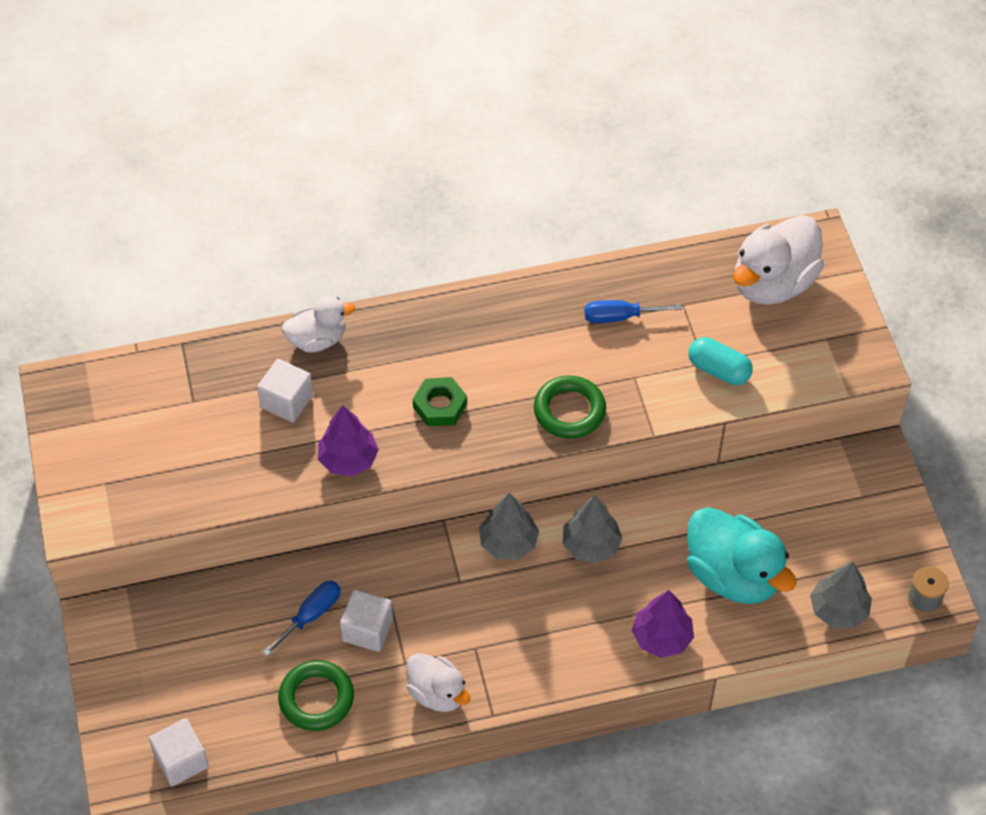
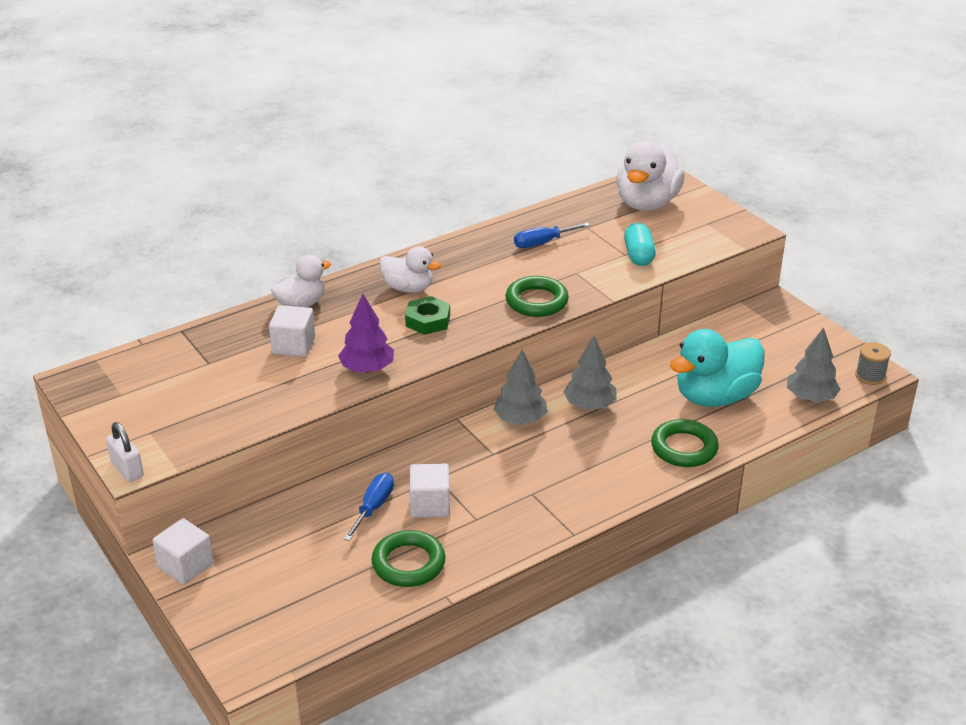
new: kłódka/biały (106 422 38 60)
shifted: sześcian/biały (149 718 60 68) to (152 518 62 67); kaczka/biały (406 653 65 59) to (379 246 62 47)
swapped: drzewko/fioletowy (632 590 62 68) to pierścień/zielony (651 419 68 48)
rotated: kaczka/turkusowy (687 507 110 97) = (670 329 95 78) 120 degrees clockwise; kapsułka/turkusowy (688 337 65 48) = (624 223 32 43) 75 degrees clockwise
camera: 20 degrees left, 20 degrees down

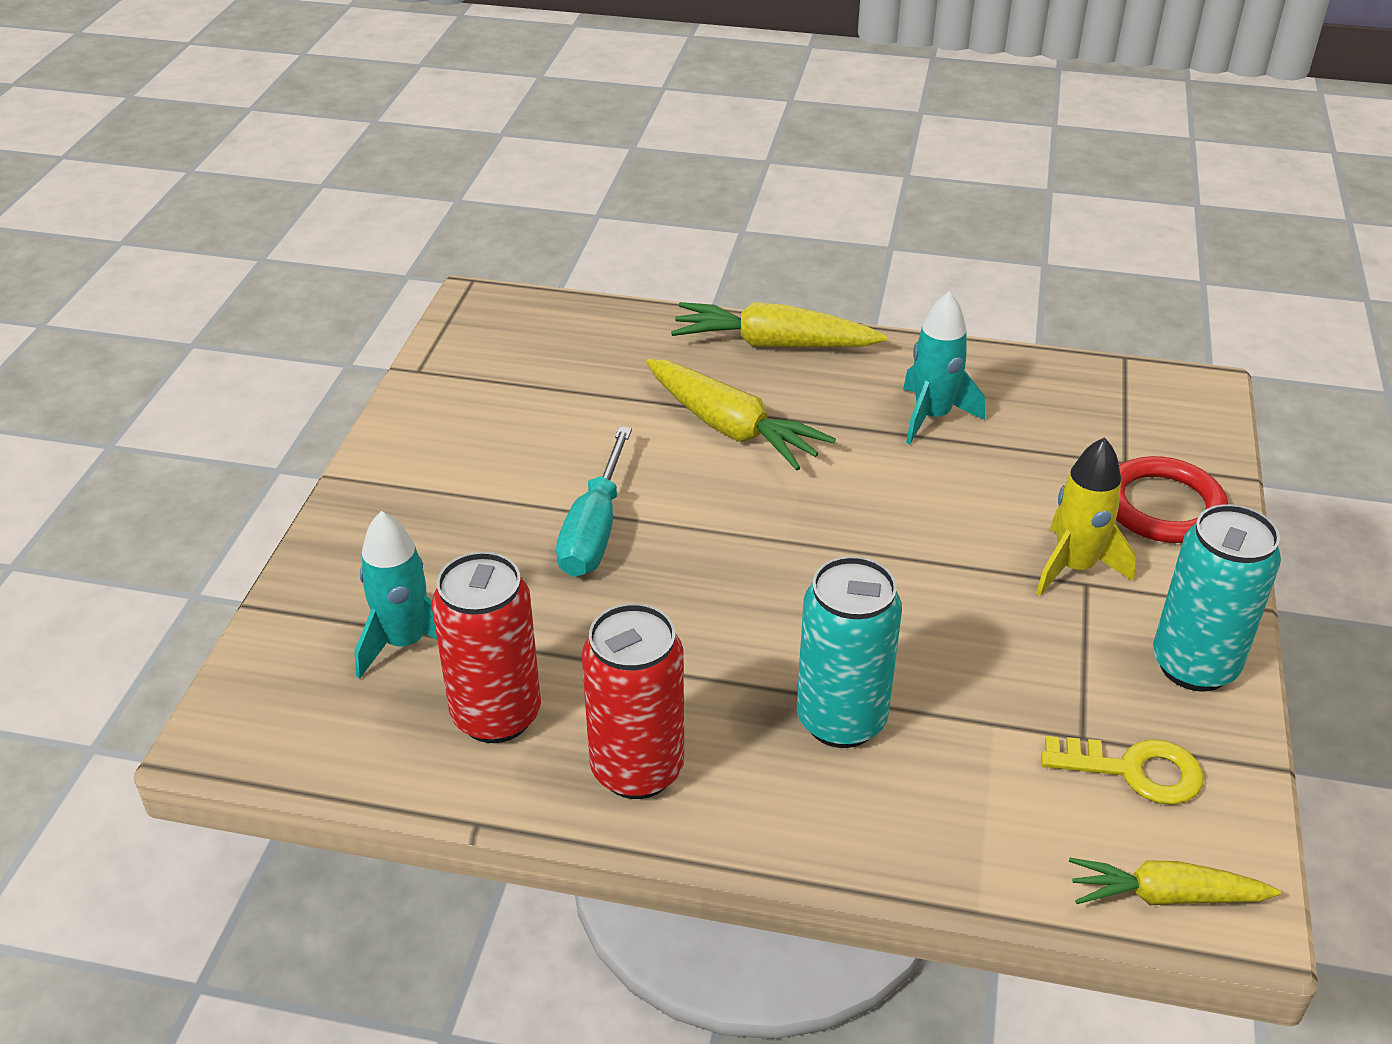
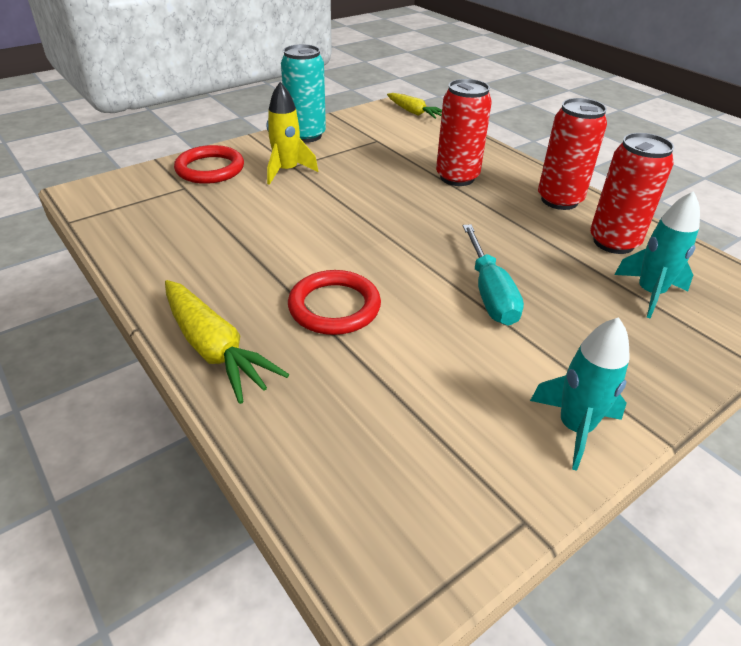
gone: klucz/żółty (1041 736 163 69)
shifted: rakieta/turkusowy (903 292 82 152) to (530 317 100 154)
swapped: marchewka/żółty (646 359 190 111) to pierścień/czerwony (288 270 93 65)
repainted: puszka/turkusowy (797 556 105 192) to puszka/czerwony (436 79 56 107)
rotated: śrubokręt/turkusowy (556 426 76 151) = (463 224 61 102) 120 degrees clockwise
camera: 140 degrees left, 0 degrees up

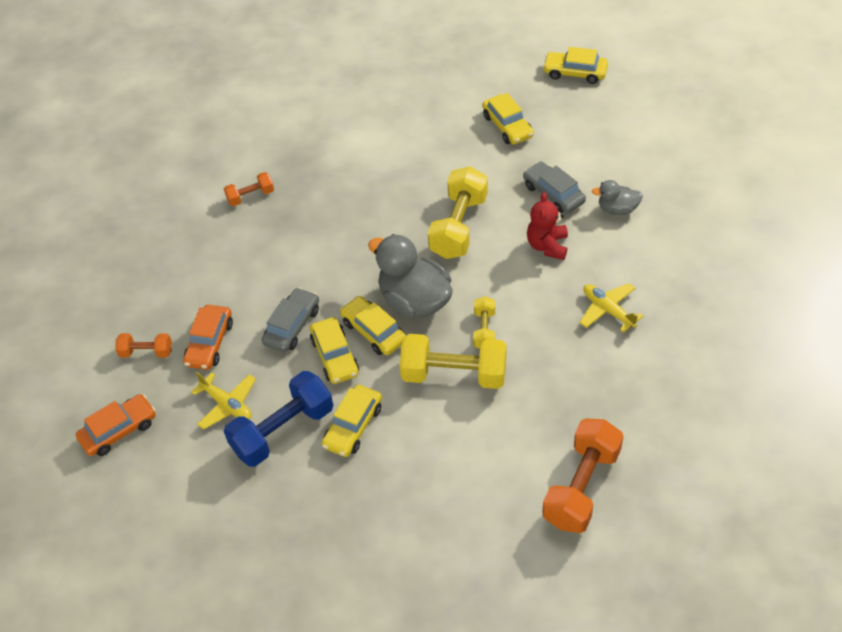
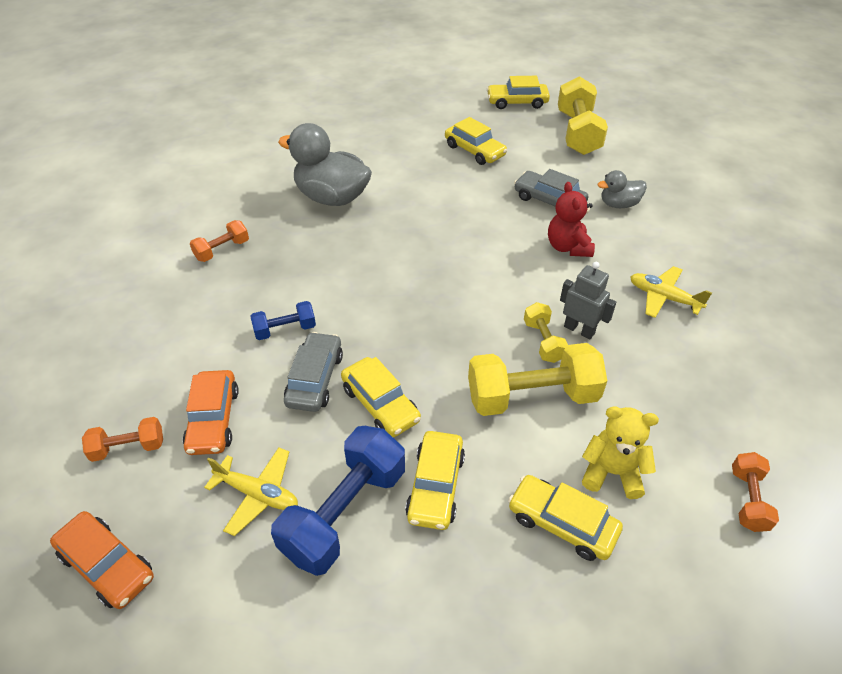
new: hantel/niebieski (251 301 65 39); robot/szary (560 262 56 77); miś/żółty (582 406 77 93)
shifted: samochód/żółty (340 296 66 59) to (508 475 115 86); kaczka/szary (368 234 85 84) to (278 123 94 83); hantel/żółty (428 166 60 93) to (558 76 50 79)
rotated: samochód/pomarańczowy (76 394 80 62) = (50 511 104 98) 90 degrees clockwise
scaled: hantel/pomarańczowy (542 418 82 115) = (732 452 47 80) x0.52
camera: 20 degrees left, 5 degrees down

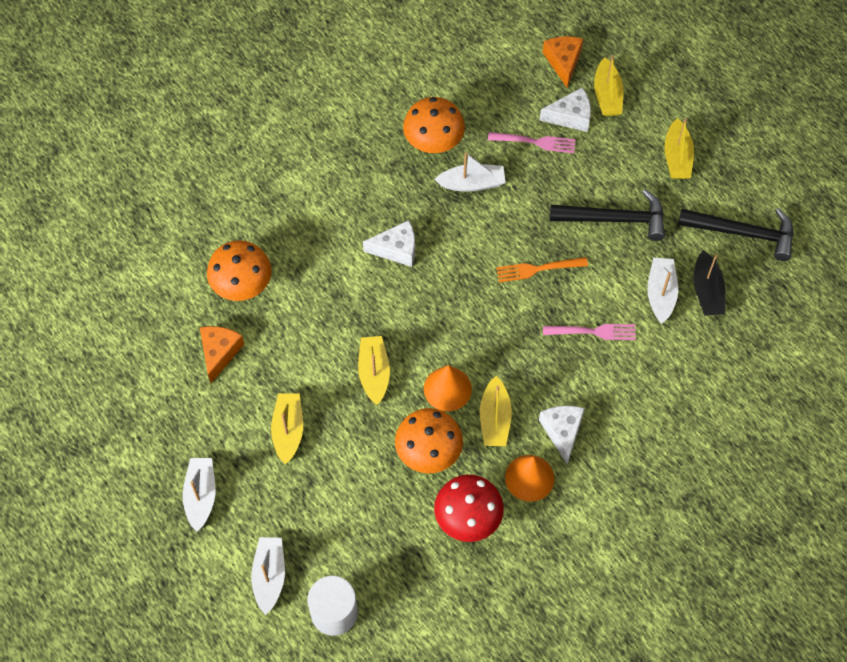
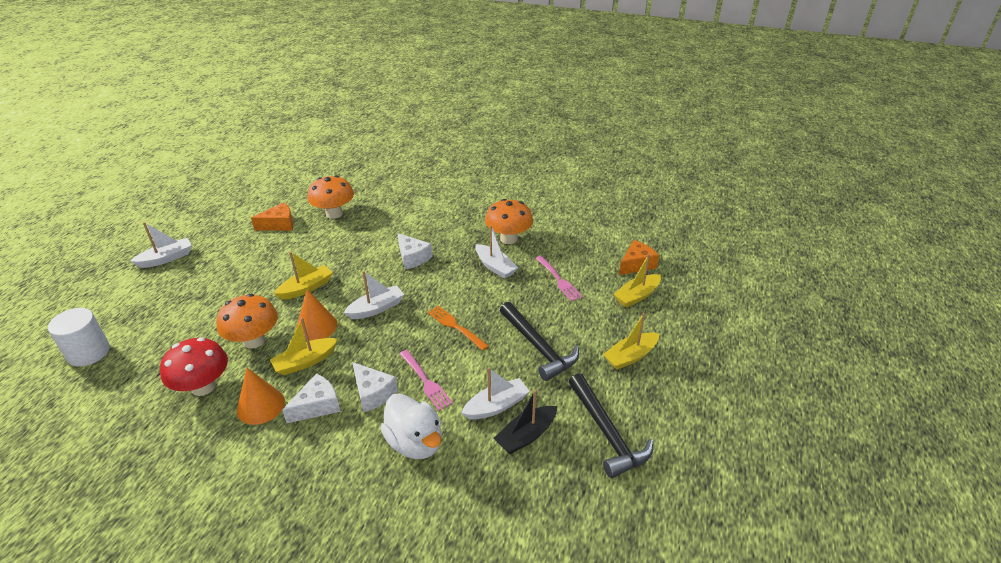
gone: łódka/żółty (271 393 32 72)
new: kaczka/biały (380 393 62 66)
shifted: łódka/biały (251 537 34 78) to (344 271 60 48); ser/biały (540 88 51 44) to (352 362 46 51)
camera: 55 degrees right, 25 degrees down

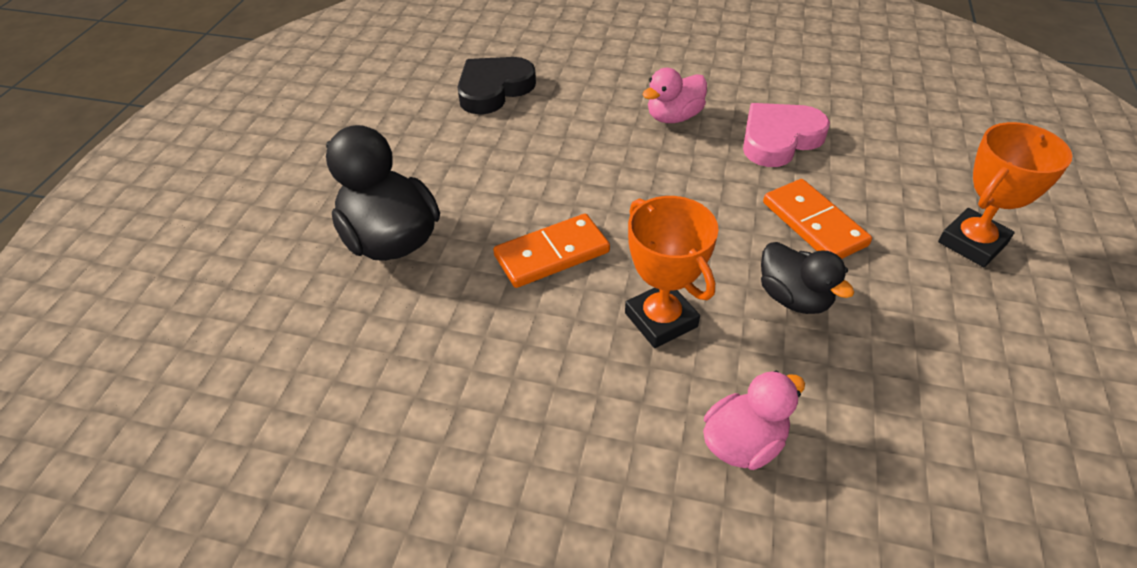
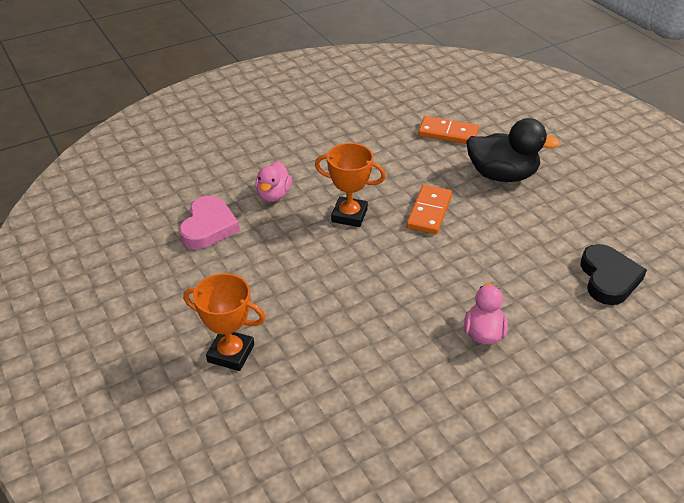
gone: kaczka/czarny (761 242 94 72)
shifted: serce/różowy (743 103 87 64) to (179 196 61 53); kostka domina/pomarańczowy (763 179 109 80) to (418 116 61 28)
rotated: puchar/pomarańczowy (938 122 134 145) = (183 273 82 98) 75 degrees counterclockwise
camera: 135 degrees right, 5 degrees down

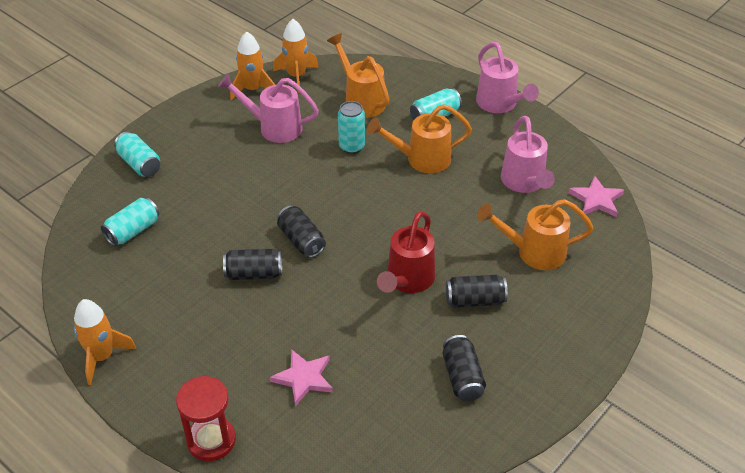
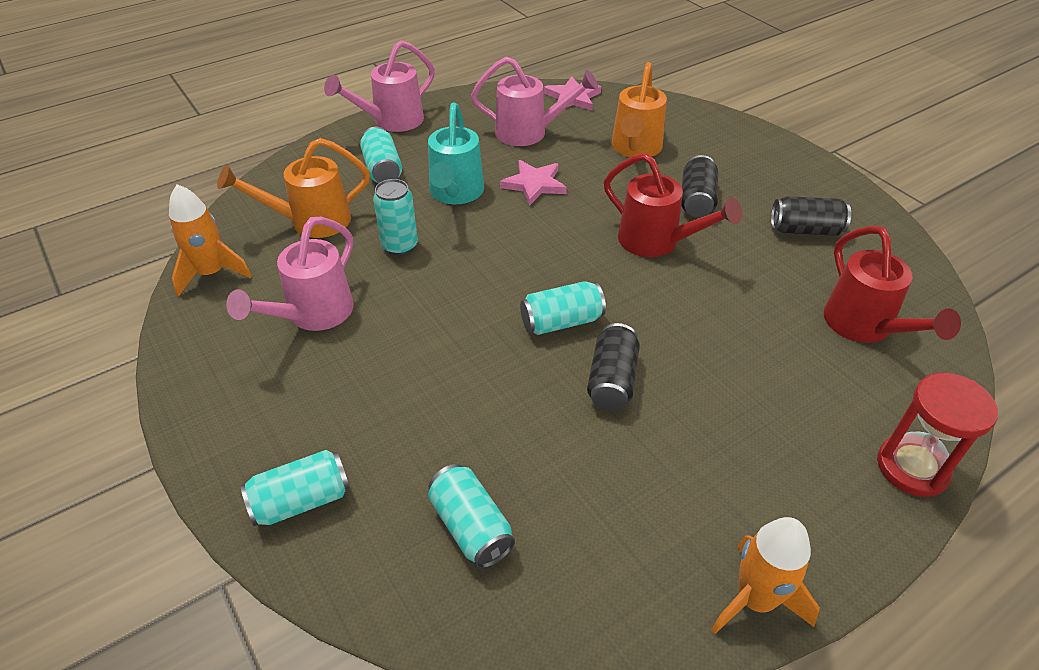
gone: rakieta/pomarańczowy (230 32 45 69)
new: konewka/czerwony (824 226 137 117)
shifted: gwiazda/różowy (270 349 63 57) to (500 160 67 46)
repainted: puszka/czarny (277 206 49 52) to puszka/turkusowy (520 281 86 54); konewka/pomarańczowy (367 104 105 69) to konewka/turkusowy (428 103 56 101)
rotated: konewka/różowy (476 42 63 71) = (324 40 111 92) 150 degrees clockwise
camera: 75 degrees left, 0 degrees up

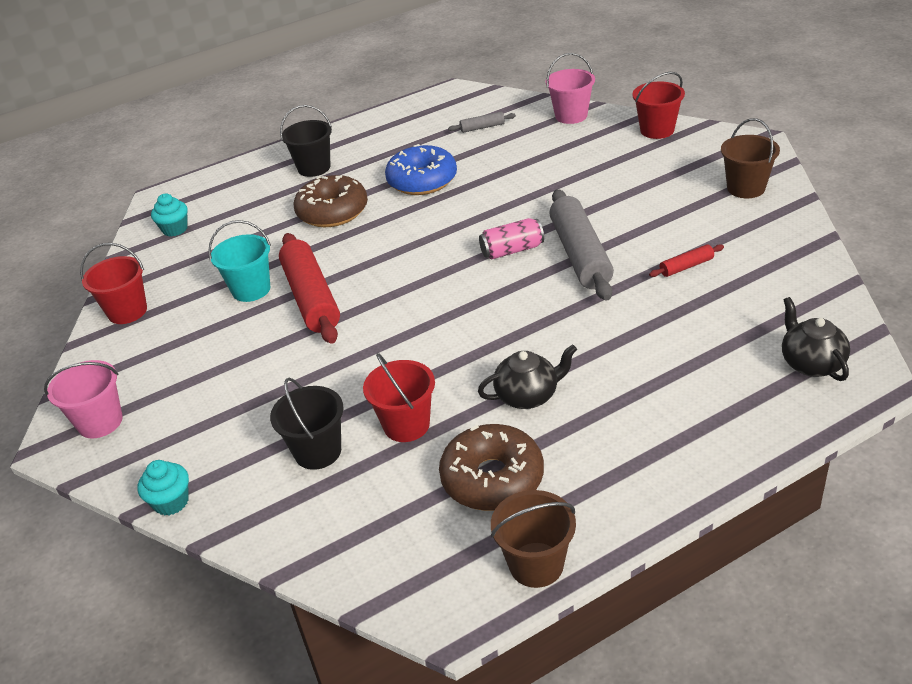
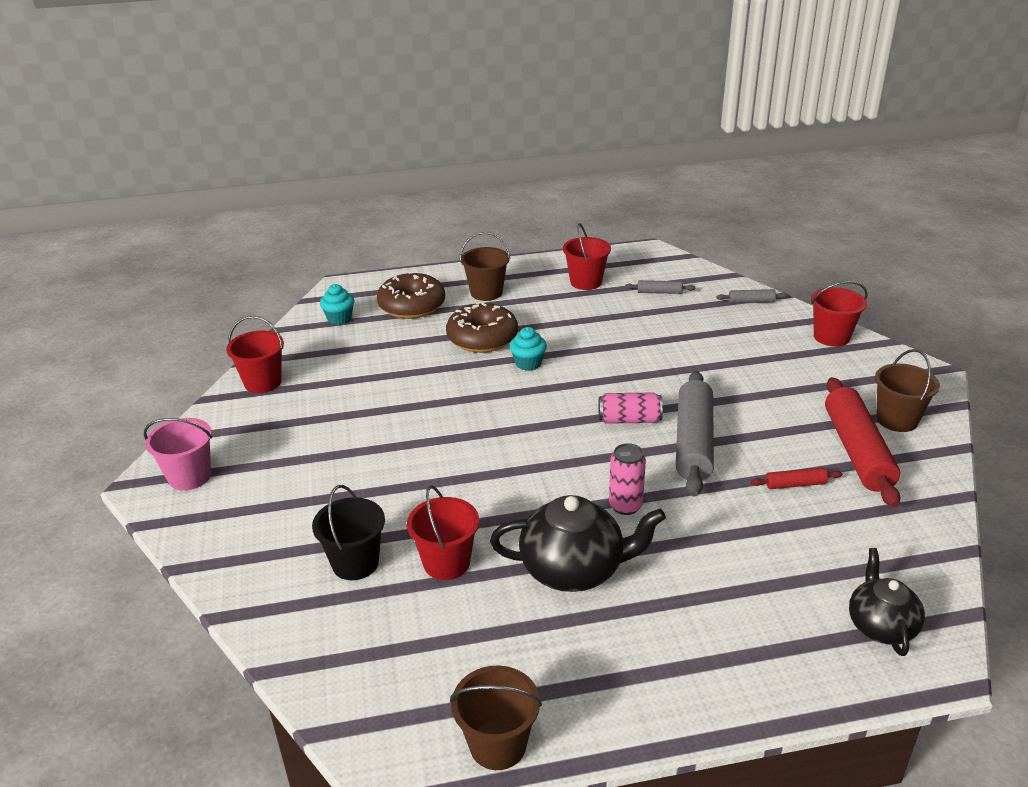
gone: wiadro/turkusowy (208 220 63 82); donut/niebieski (385 144 72 51)
new: wiadro/czerwony (563 223 48 67); puszka/różowy (609 443 37 72)
shifted: muffinka/turkusowy (138 460 51 56) to (509 327 38 44); wałek do ciasta/czerwony (279 233 61 111) to (825 377 75 131); donut/brązowy (439 424 105 87) to (377 271 68 48)
swapped: wiadro/różowy (546 53 49 71) to wałek do ciasta/szary (717 289 71 14)
repainted: wiadro/czarny (280 105 52 72) to wiadro/brązowy (460 232 51 69)
scaled: imbryk/czarny (478 344 99 65) = (490 495 176 97) x1.57
camera: 15 degrees right, 5 degrees down

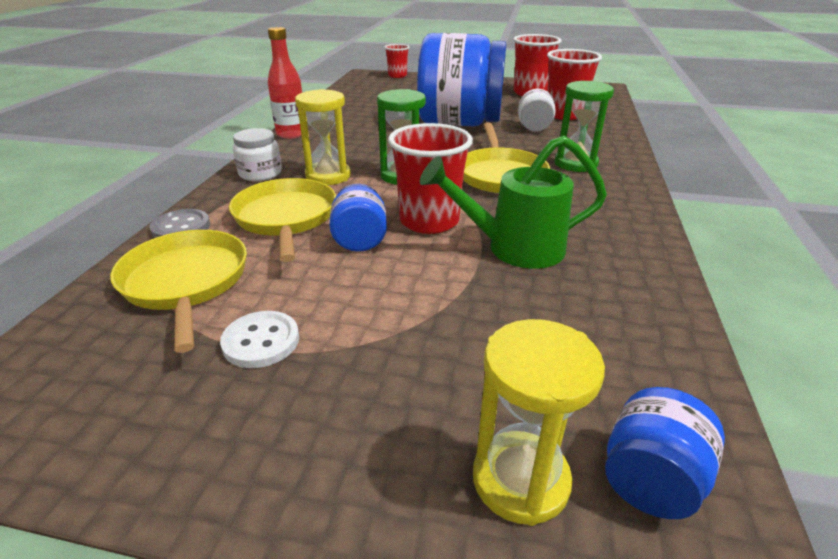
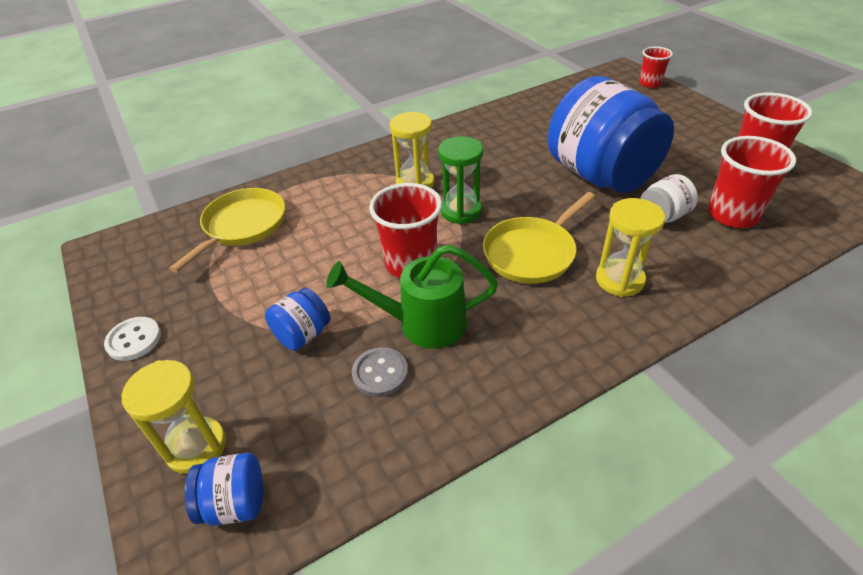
gone: patelnia/żółty (229 178 107 84); słoik/biały (233 128 49 53); butelka/czerwony (268 27 34 112)
shifted: guzik/szary (150 209 60 29) to (352 347 56 50); guzik/biały (220 311 79 57) to (104 317 57 44); słoik/niebieski (329 184 58 68) to (265 288 65 63)
repainted: klepsydra/zielony (555 81 59 91) to klepsydra/żółty (596 198 69 99)
rotated: konewka/zielony (420 136 187 133) = (326 244 172 105) 45 degrees counterclockwise
camera: 50 degrees right, 10 degrees up

